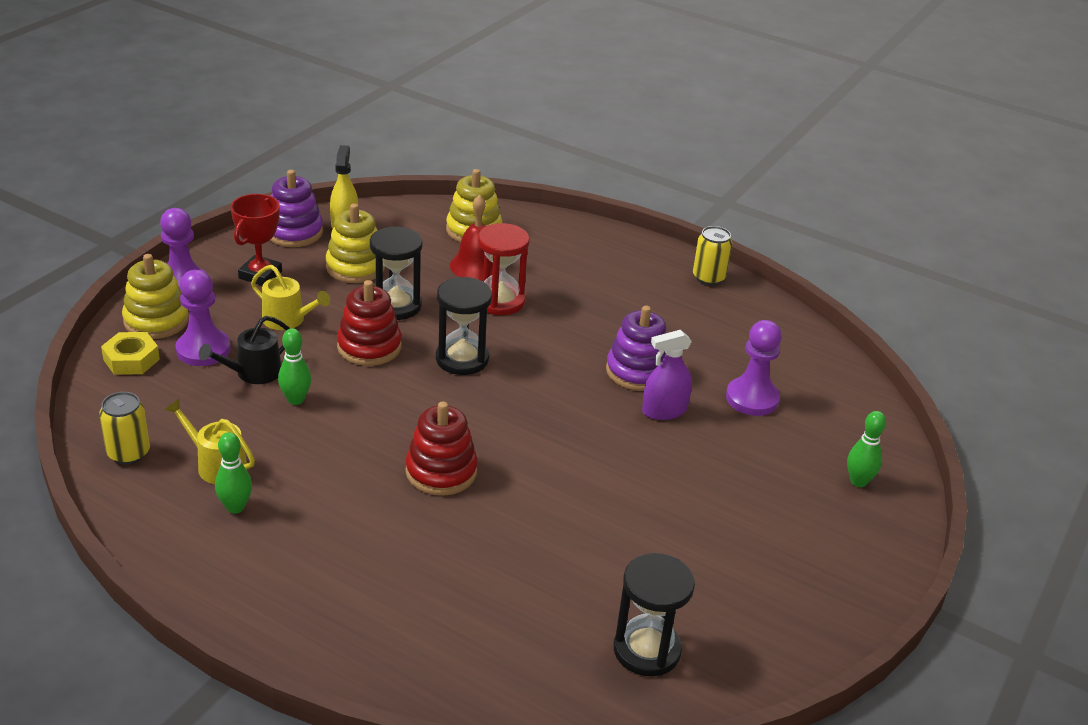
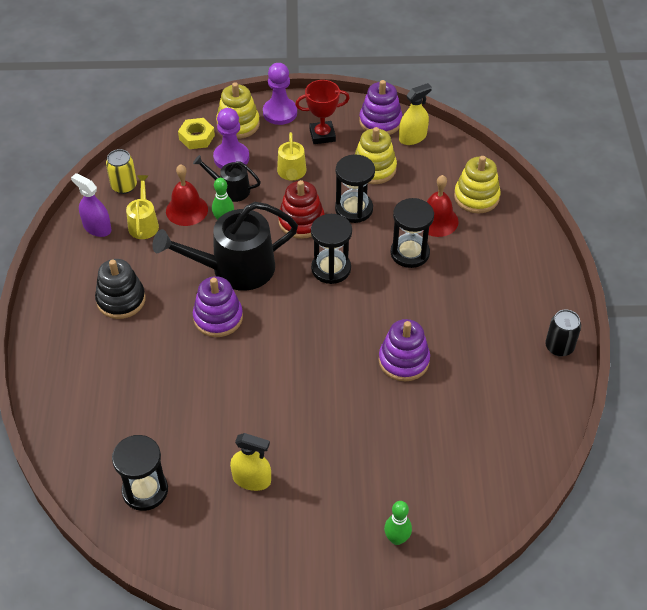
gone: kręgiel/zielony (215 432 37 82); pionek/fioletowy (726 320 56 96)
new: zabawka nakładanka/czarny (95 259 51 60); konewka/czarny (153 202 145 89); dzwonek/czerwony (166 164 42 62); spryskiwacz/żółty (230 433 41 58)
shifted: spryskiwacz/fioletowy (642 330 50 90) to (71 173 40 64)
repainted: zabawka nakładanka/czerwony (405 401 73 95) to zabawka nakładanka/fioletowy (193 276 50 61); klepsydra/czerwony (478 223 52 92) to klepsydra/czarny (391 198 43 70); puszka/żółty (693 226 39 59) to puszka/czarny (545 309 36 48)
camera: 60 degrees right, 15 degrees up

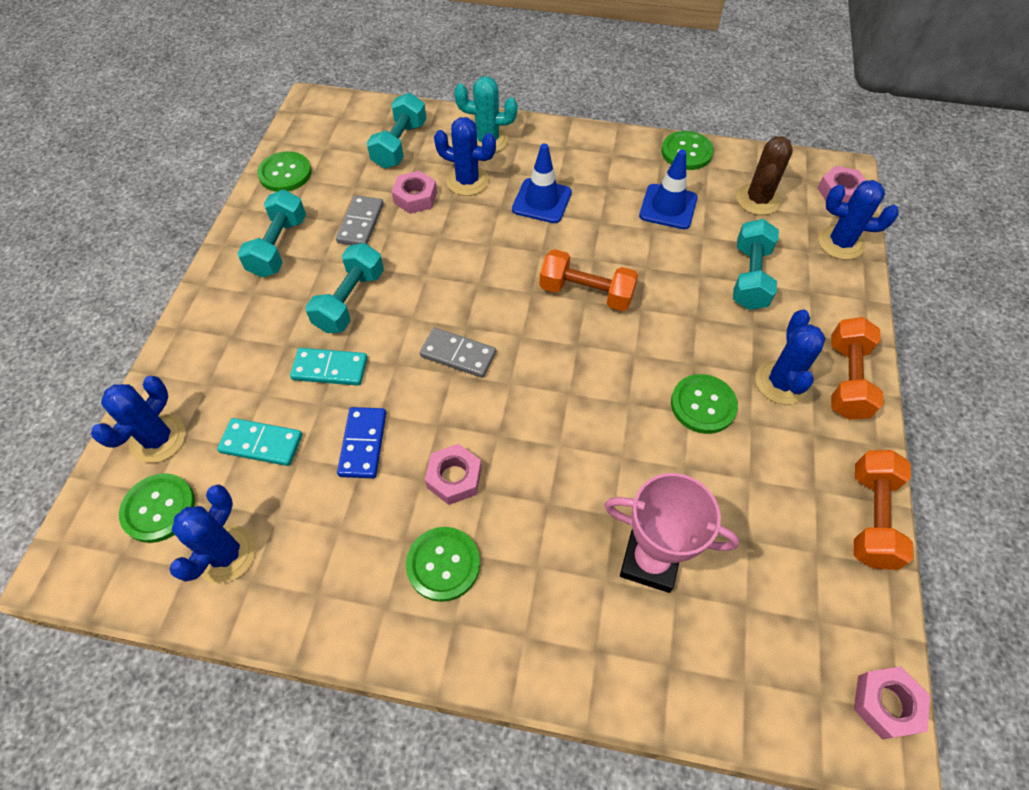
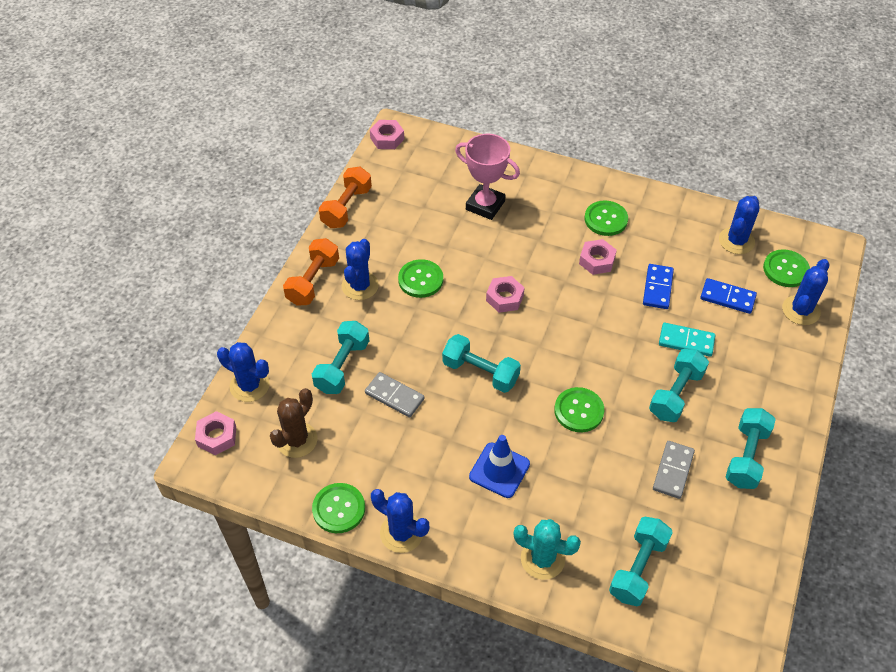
gone: pachołek/niebieski (639 150 58 79)
shifted: guzik/zielony (257 151 55 41) to (554 387 50 45); nakrętka/różowy (392 171 45 43) to (486 276 39 37); kostka domina/szary (420 328 76 50) to (365 372 59 45); kaktus/niebieski (434 117 62 79) to (371 489 58 64)
repainted: kostka domina/turkusowy (217 418 85 48) to kostka domina/niebieski (700 278 57 36); hantel/pomarańczowy (540 249 98 62) to hantel/turkusowy (442 334 79 59)
camera: 170 degrees left, 5 degrees down

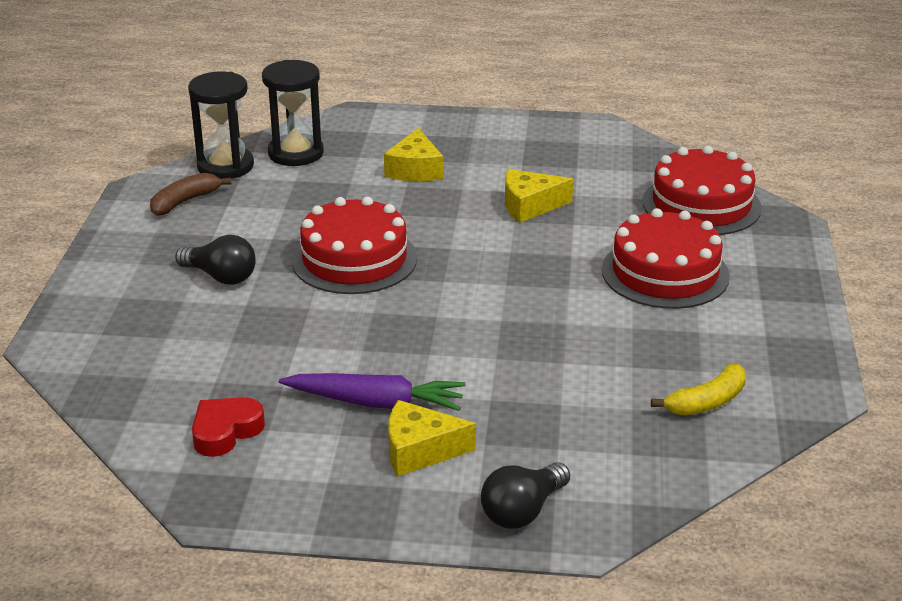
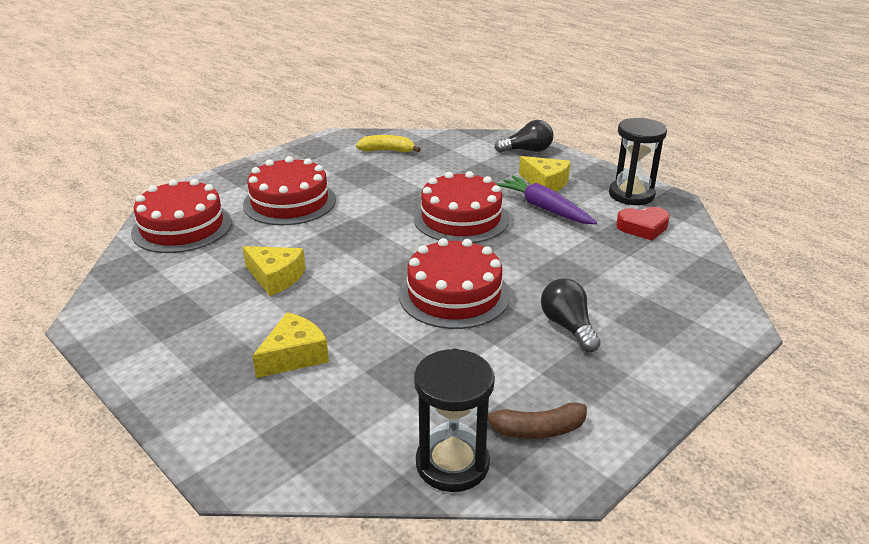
new: tort/czerwony (414 171 95 72)
shifted: klepsydra/czarny (262 60 62 106) to (609 118 58 87)
camera: 140 degrees left, 0 degrees up

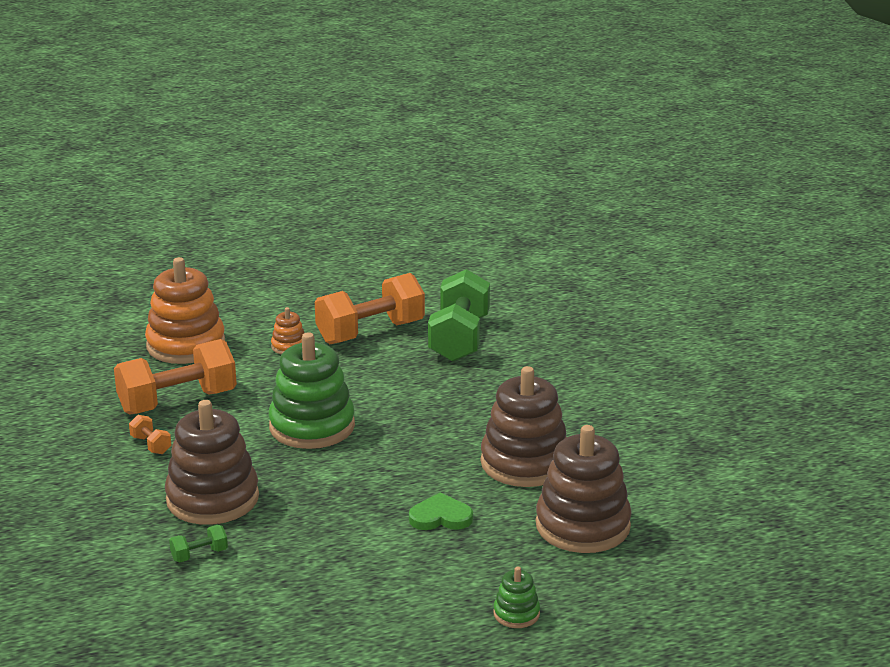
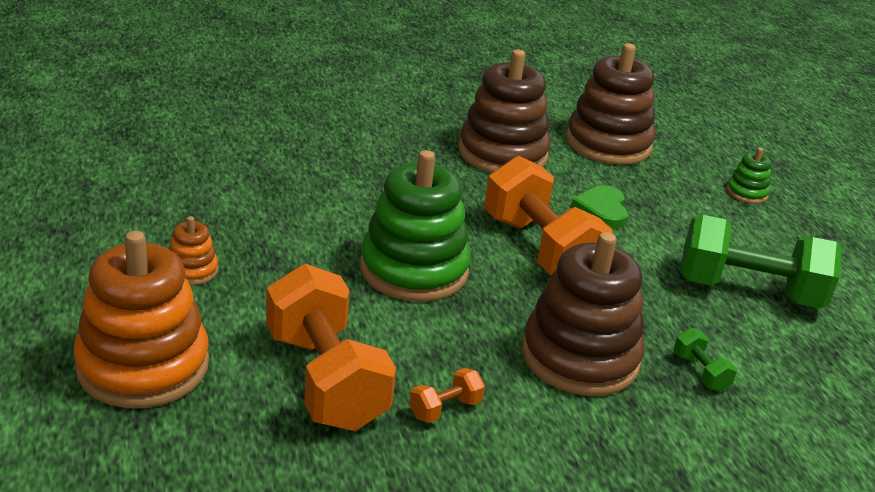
shifted: hantel/pomarańczowy (315 273 110 71) to (484 156 129 119); hantel/zielony (428 269 62 93) to (680 215 162 94)
camera: 90 degrees left, 5 degrees up

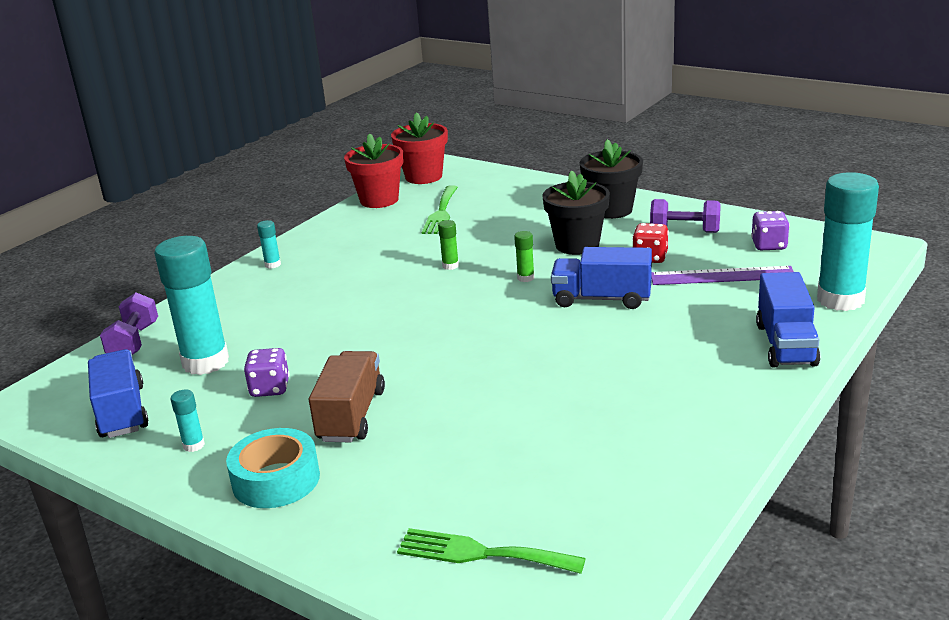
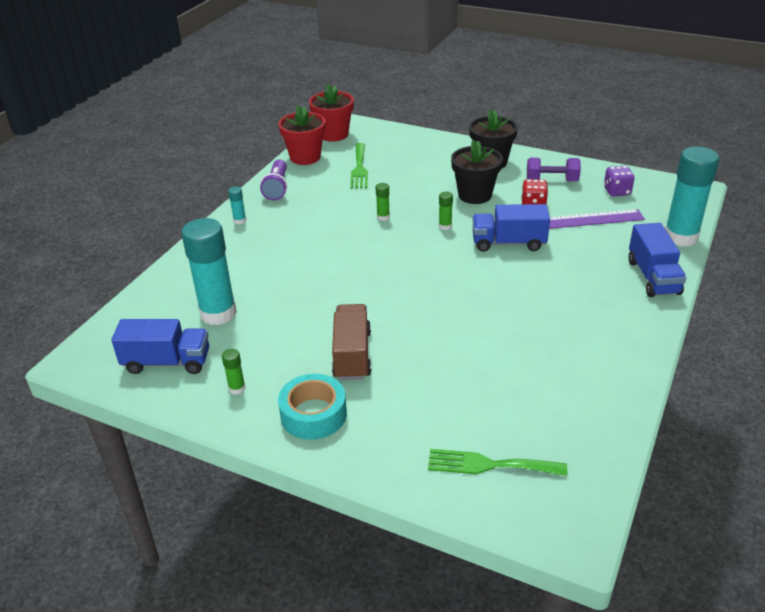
gone: hantel/fioletowy (100 292 58 63); kostka do gry/fioletowy (244 348 46 49)
new: latarka/fioletowy (260 159 27 41)
repainted: klej w sztyfcie/turkusowy (171 389 34 63) to klej w sztyfcie/zielony (222 349 23 46)
rotated: ciężarówka/niebieski (88 349 61 89) = (111 319 98 55) 120 degrees clockwise
camera: 10 degrees left, 10 degrees up

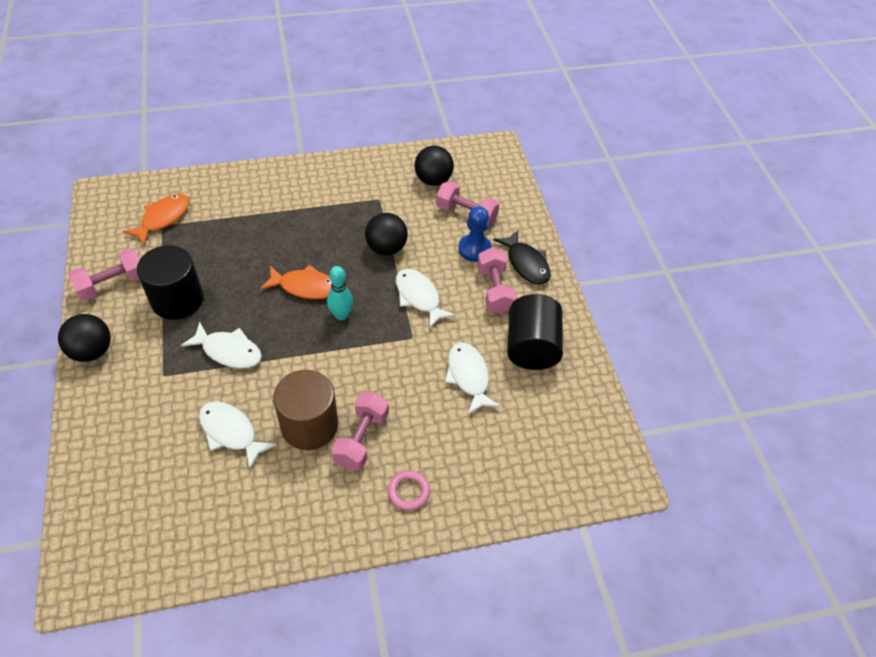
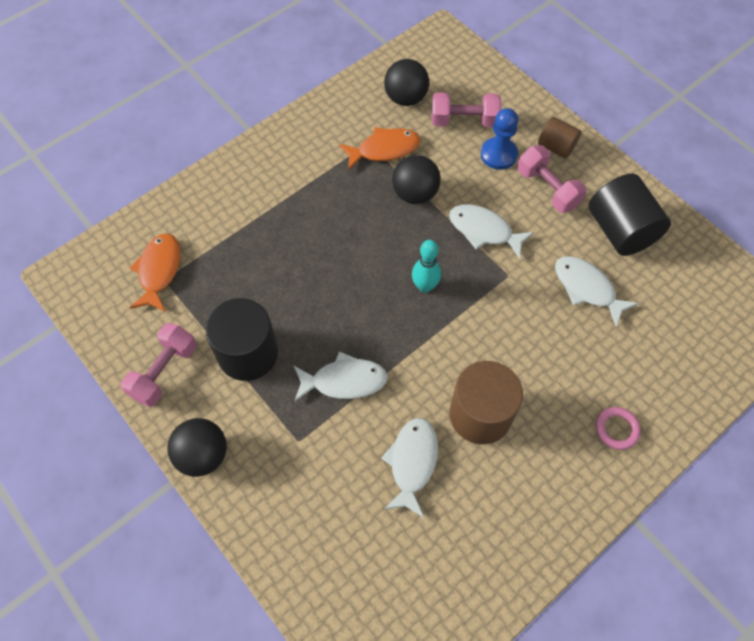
gone: hantel/różowy (331 392 58 78)
shifted: ryba/pomarańczowy (260 265 72 34) to (339 127 81 43)
swapped: ryba/czarny (494 230 57 54) to walec/brązowy (538 117 43 41)
rotated: ryba/biały (199 401 77 69) = (381 418 57 100) 90 degrees clockwise
camera: 25 degrees left, 10 degrees up

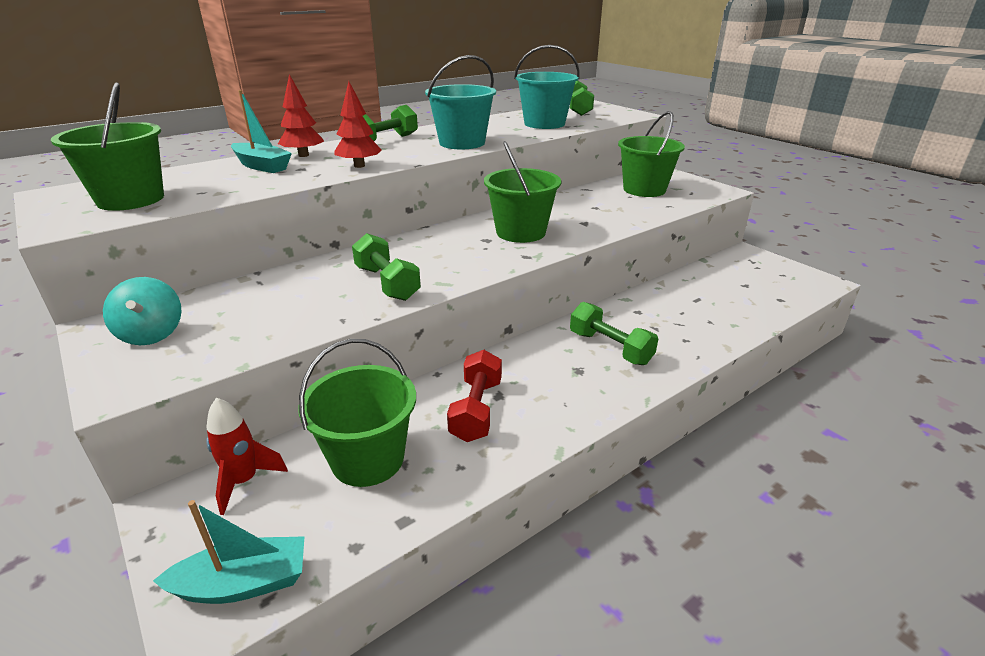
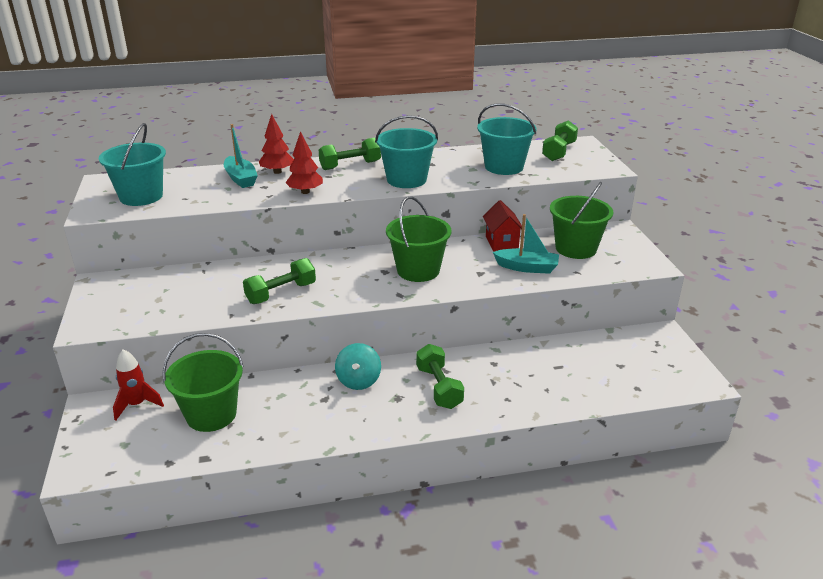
gone: hantel/czerwony (447 350 55 92)
new: domek/czerwony (483 200 42 51)
shifted: bączek/turkusowy (103 277 79 68) to (335 343 46 47); łódka/turkusowy (153 500 152 104) to (493 214 66 60)
repainted: wiadro/zielony (51 82 113 129) to wiadro/turkusowy (99 123 67 83)
rotated: hantel/zielony (352 233 69 68) = (243 258 73 46) 60 degrees clockwise
camera: 25 degrees right, 0 degrees up

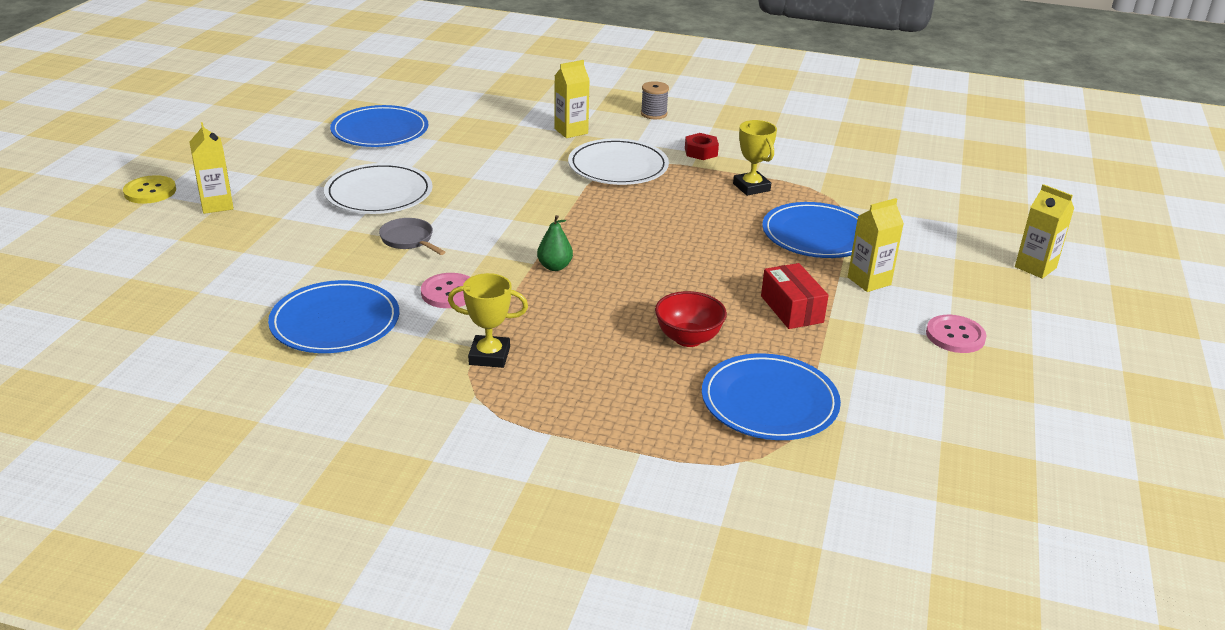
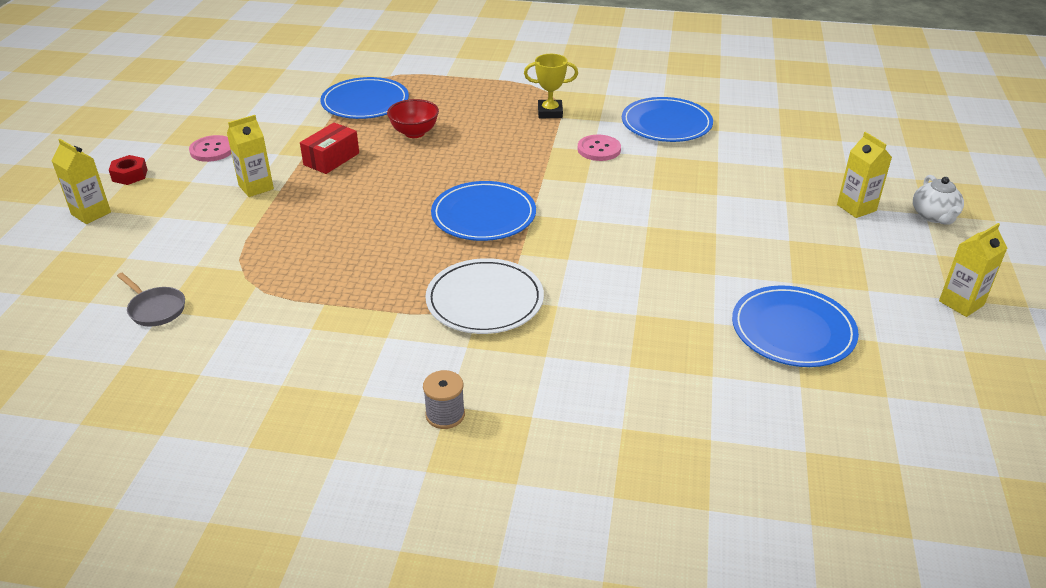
gone: talerz/biały (324 163 108 51); gruszka/zielony (537 215 36 56); puchar/żółty (733 120 44 76)
shifted: patelnia/szary (379 218 66 37) to (117 273 68 54); karton mleka/żółty (554 60 35 78) to (939 223 68 94); nakrętka/czerwony (685 133 34 27) to (109 155 39 30); talerz/niebieski (762 202 97 56) to (431 181 105 60)
swapped: guzik/żółty (123 175 53 29) to imbryk/biały (913 175 51 50)
rotated: pudełko/czerwony (761 263 68 66) = (300 123 59 51) 60 degrees clockwise
camera: 175 degrees right, 5 degrees up

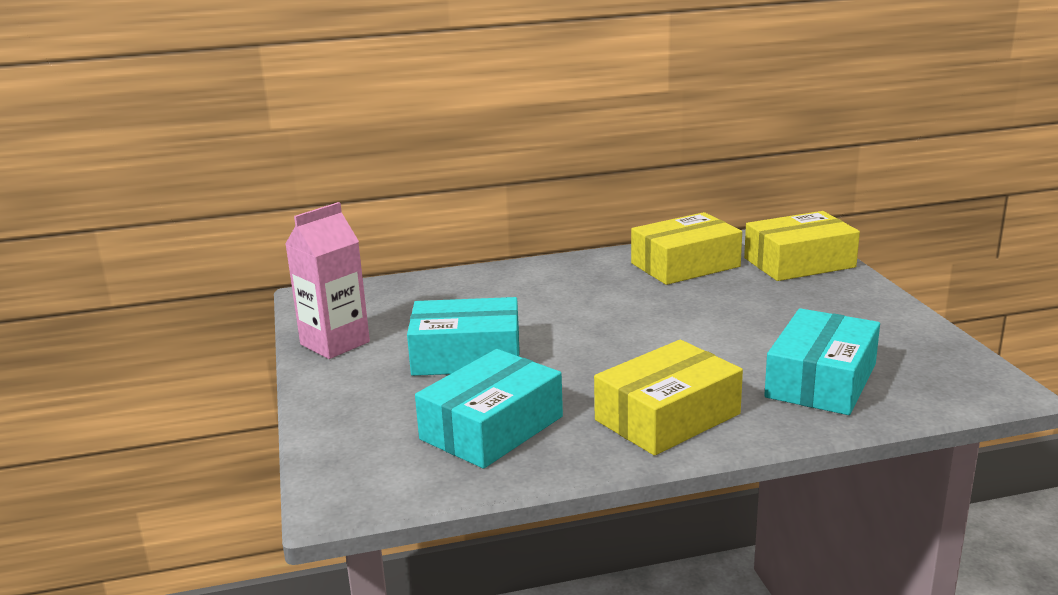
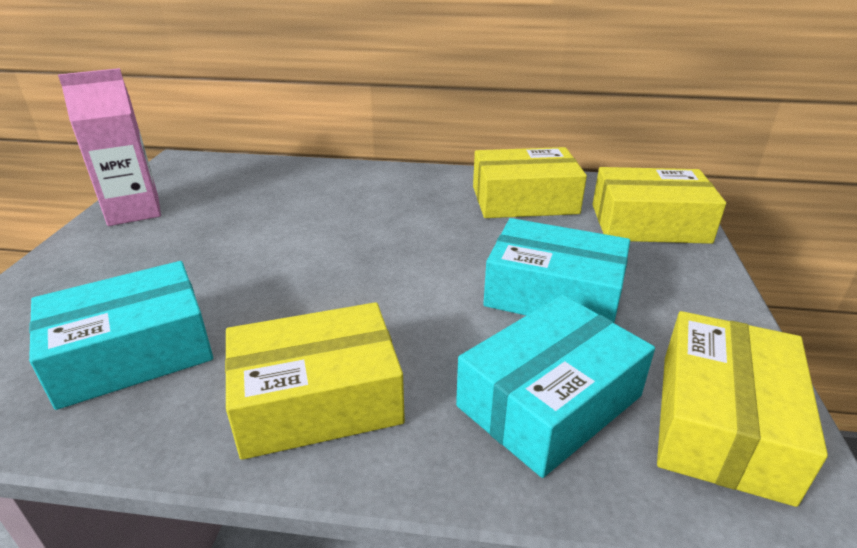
new: pudełko/żółty (657 311 171 196)
shifted: pudełko/turkusowy (407 297 113 79) to (483 218 147 104)
camera: 20 degrees right, 10 degrees up

